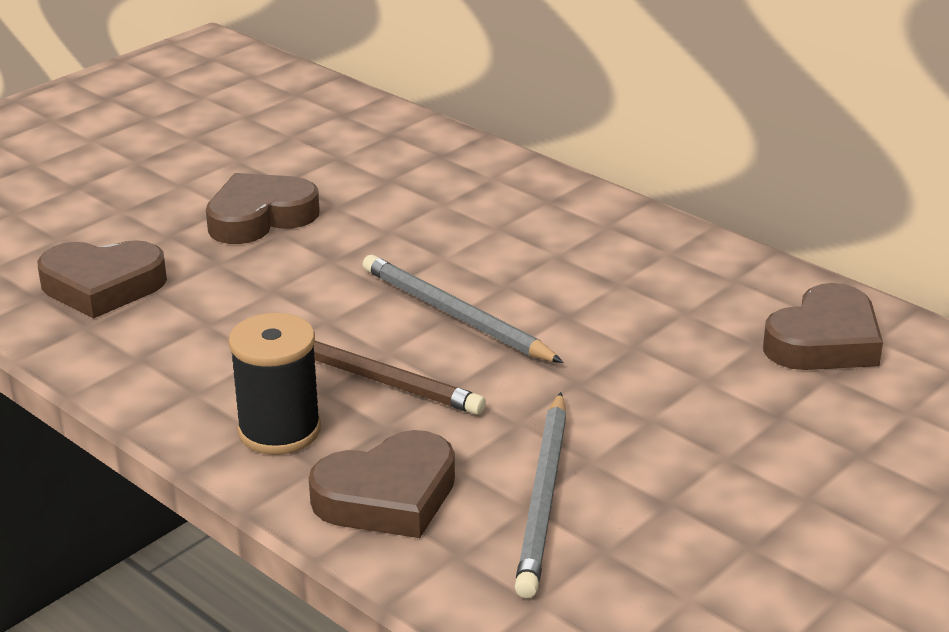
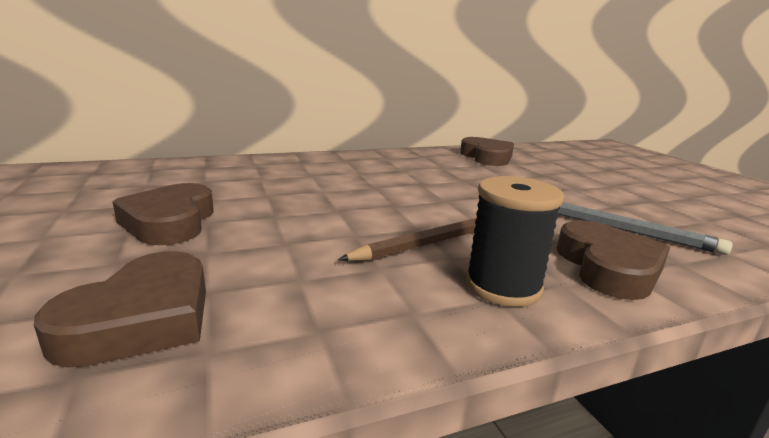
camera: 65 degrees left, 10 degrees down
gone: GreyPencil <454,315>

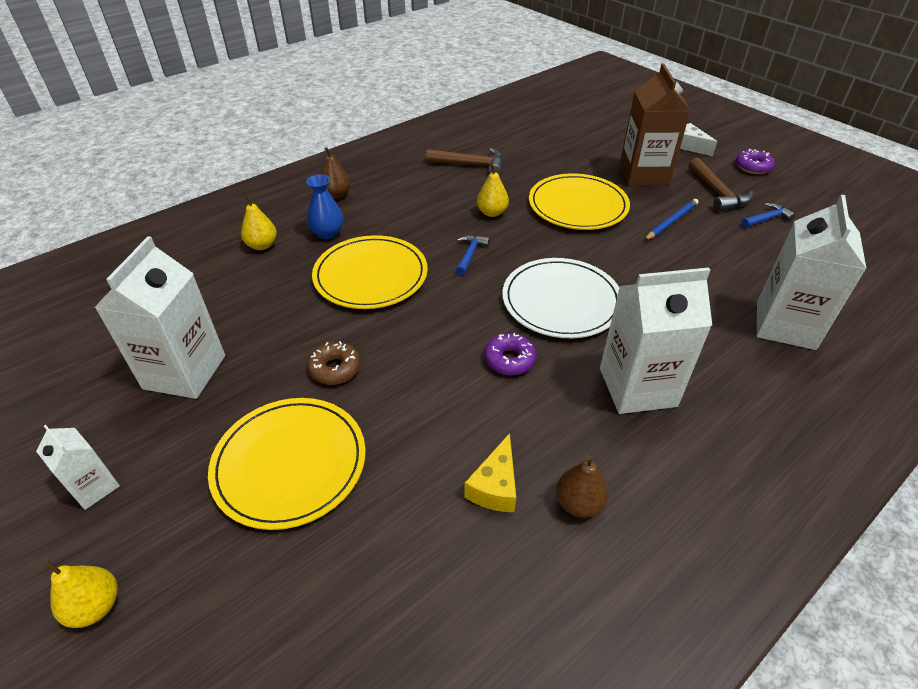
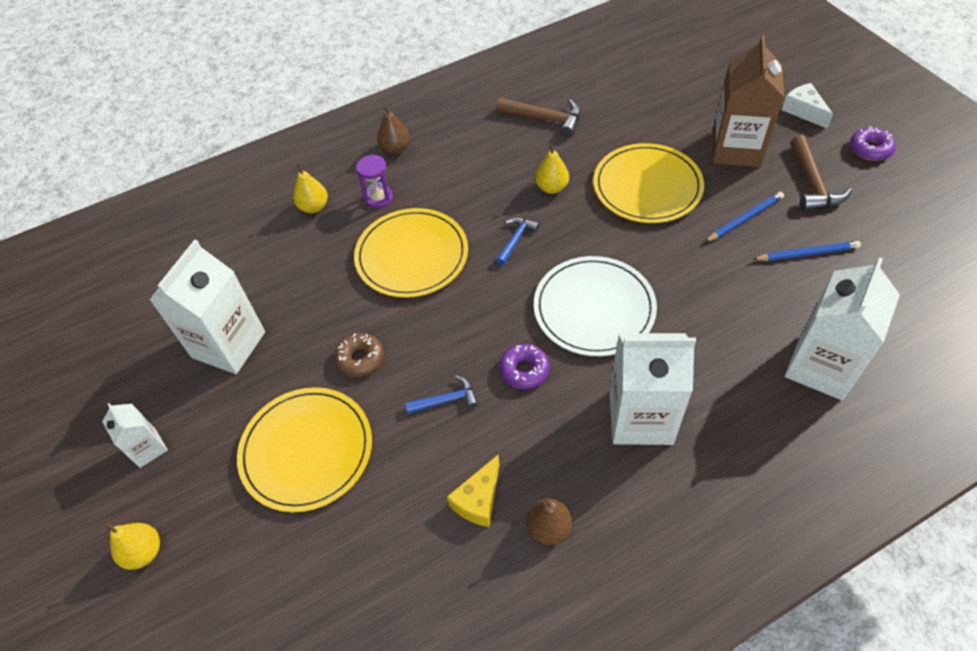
camera: 15 degrees right, 10 degrees up
new: CobaltPencil <807,253>
shifted: CobaltClawHammer <767,219> to <447,400>
swapped: CobaltVase <327,233> to PurpleSandglass <379,198>

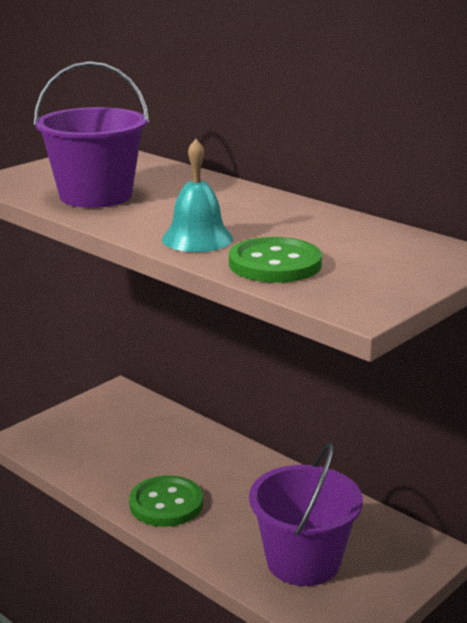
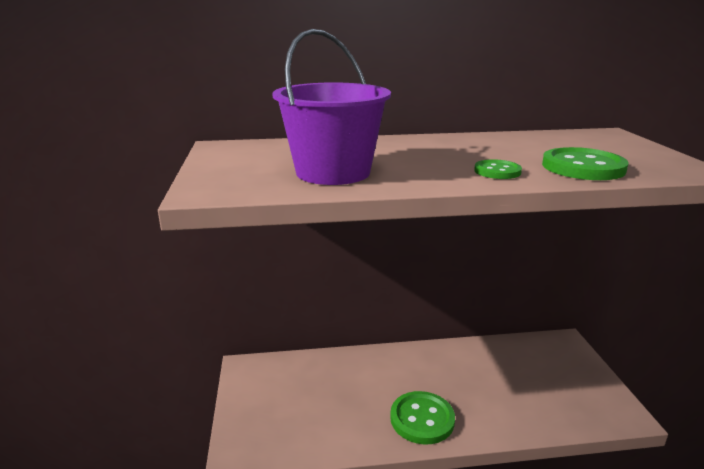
camera: 50 degrees left, 0 degrees up
gone: PurpleSandBucket <303,561>
swapped: TealHandBell <197,238> to LeafGreenSewingButton <497,171>

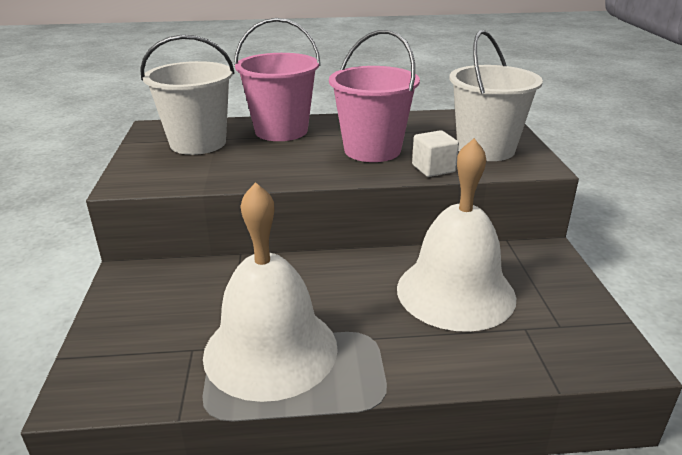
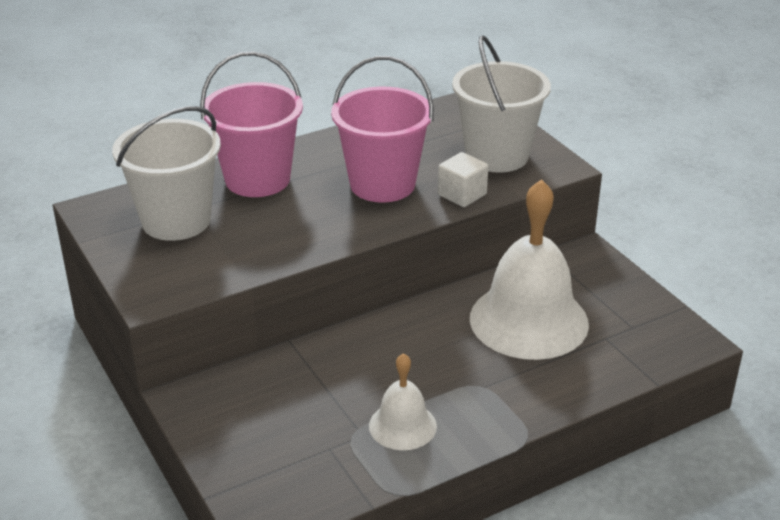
camera: 25 degrees left, 5 degrees up
scaled: PureWhiteHandBell <270,350> = <402,425> x0.51

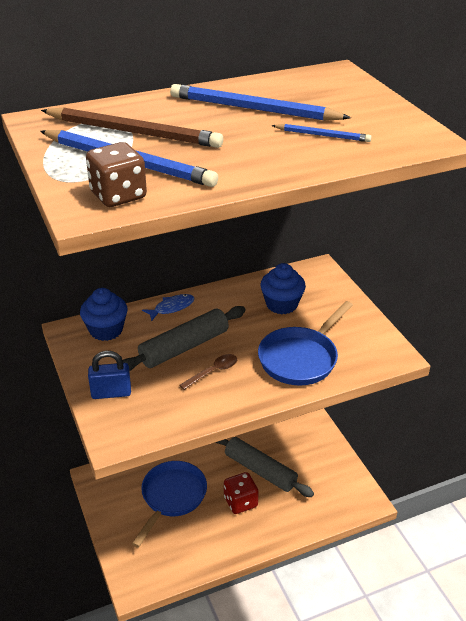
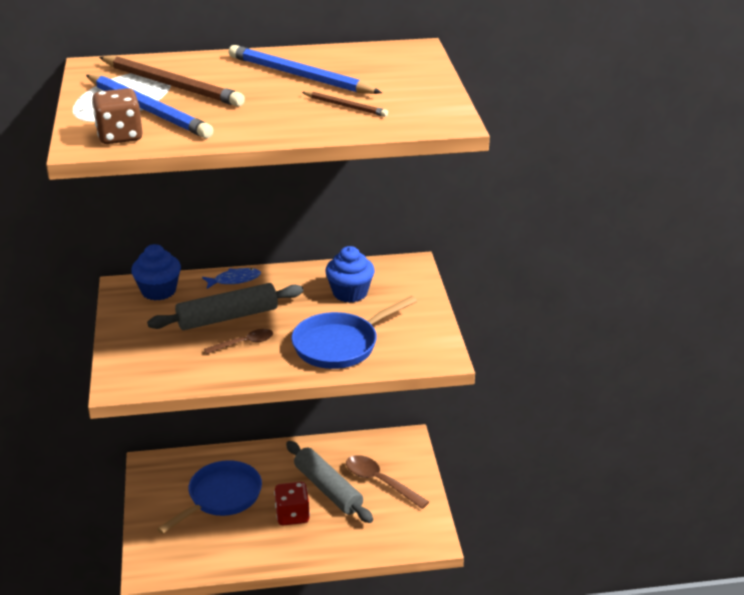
camera: 15 degrees right, 5 degrees down
gone: CobaltLock <111,393>
new: BrownTablespoon <380,482>
repainted: CobaltPencil <322,135> to BrownPencil <345,106>

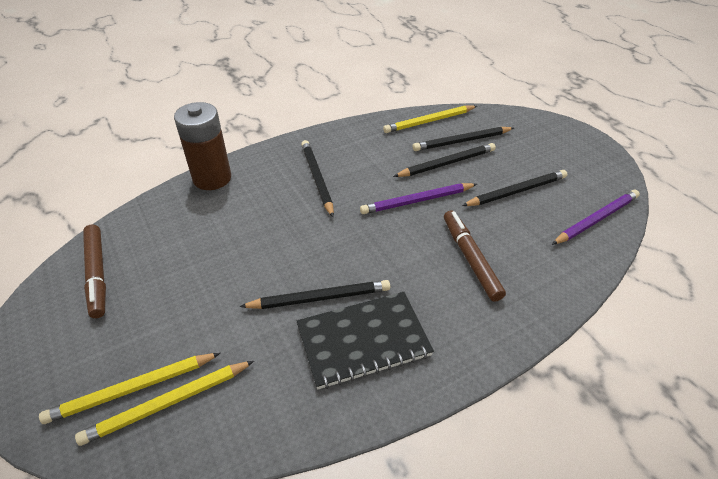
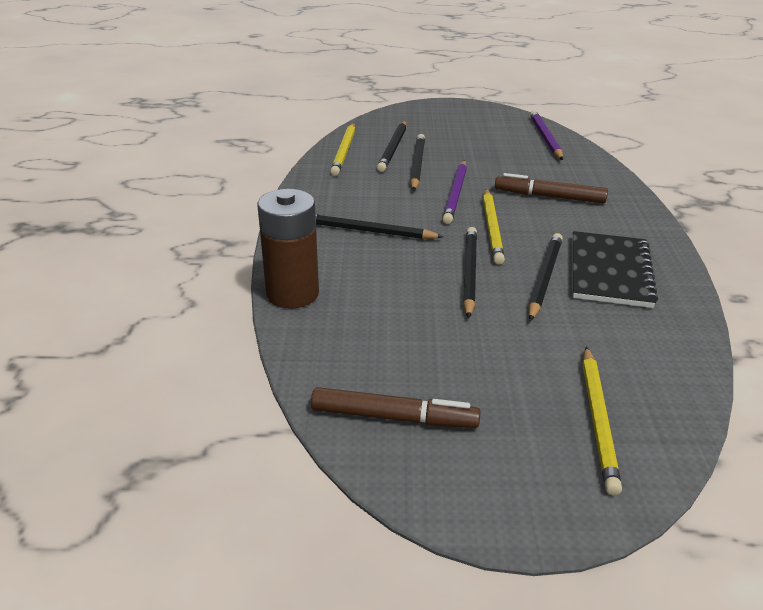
camera: 60 degrees left, 10 degrees down
shifted: BlackPencil <516,191> to <469,273>; YellowPencil <168,403> to <492,228>

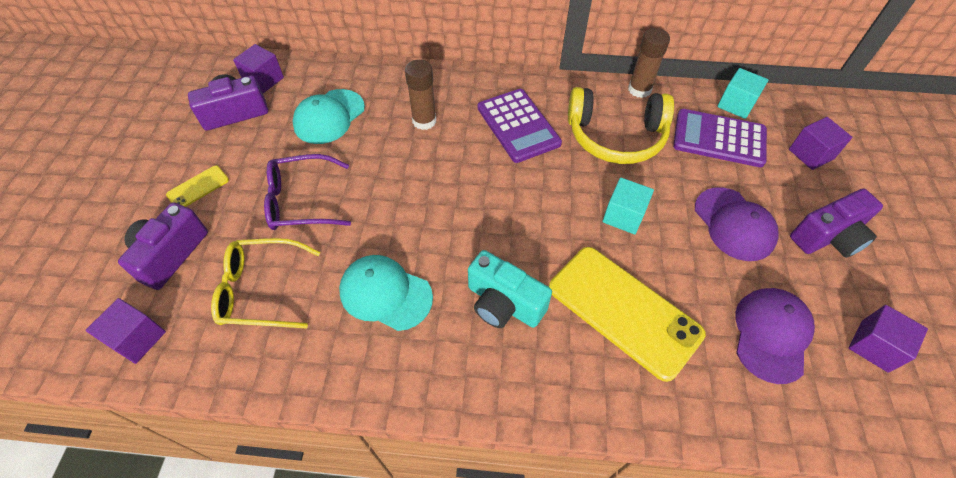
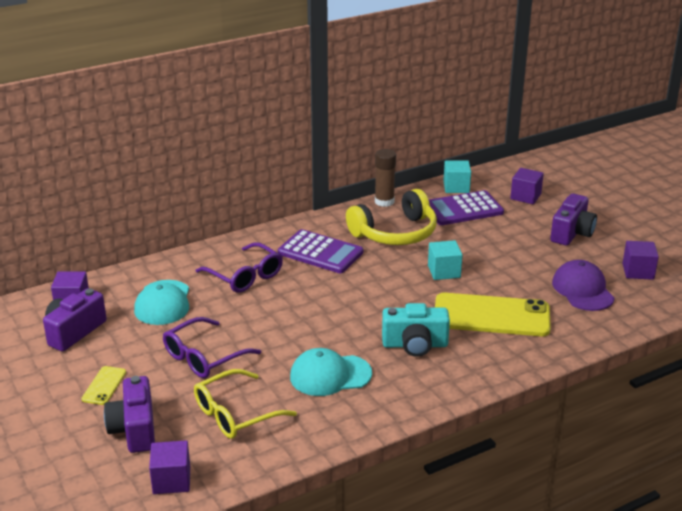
camera: 35 degrees left, 25 degrees down
gone: PurpleCap <734,224>
swapped: BrownGlueStick <424,121> to PurpleEyeglasses <245,276>

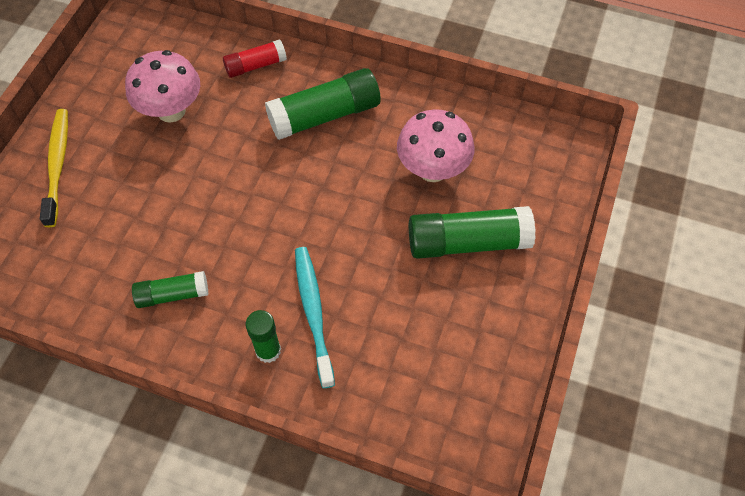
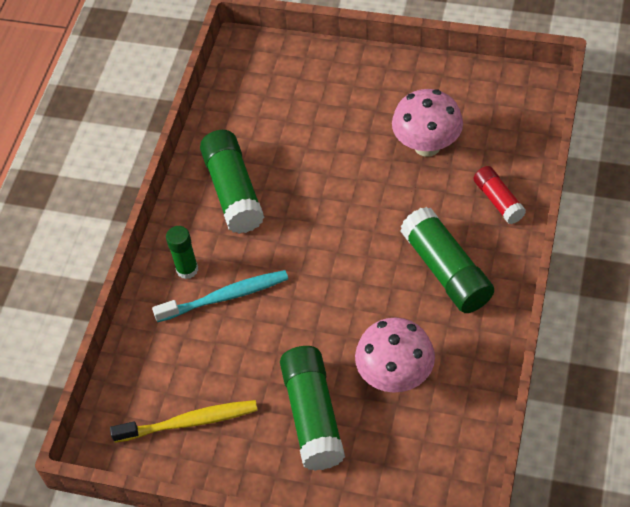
camera: 90 degrees right, 5 degrees down
shifted: YellowDentalBrush <57,165> to <189,422>
scaled: LeafGreenGlueStick <173,294> = <233,191> x1.74

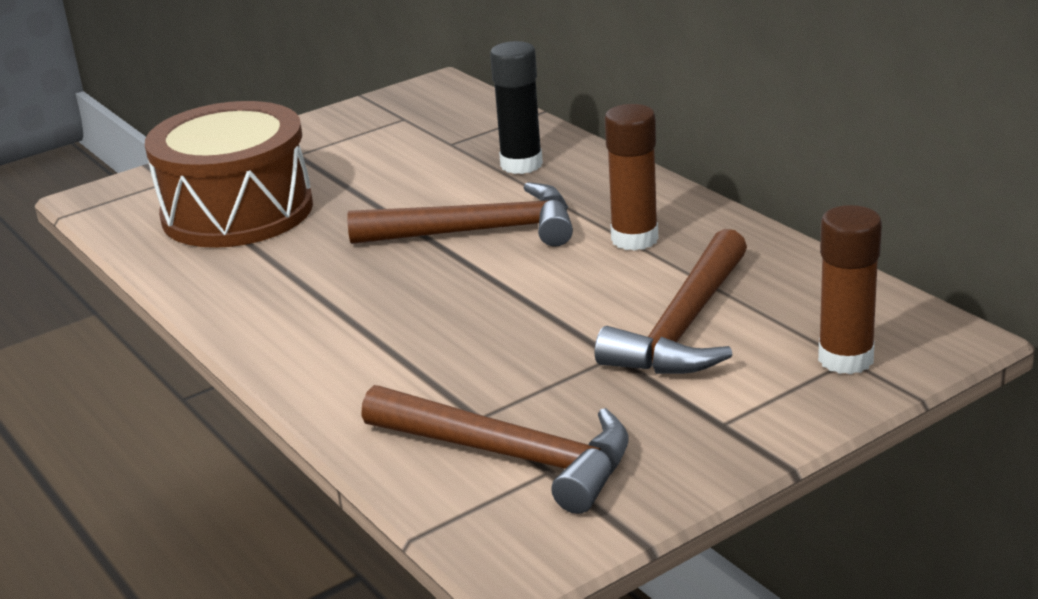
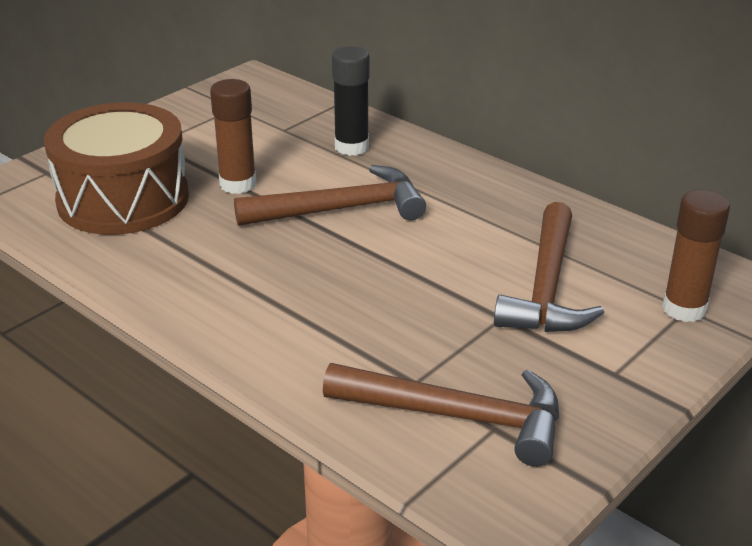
camera: 15 degrees left, 5 degrees up
shifted: BrownGlueStick <634,239> to <238,184>

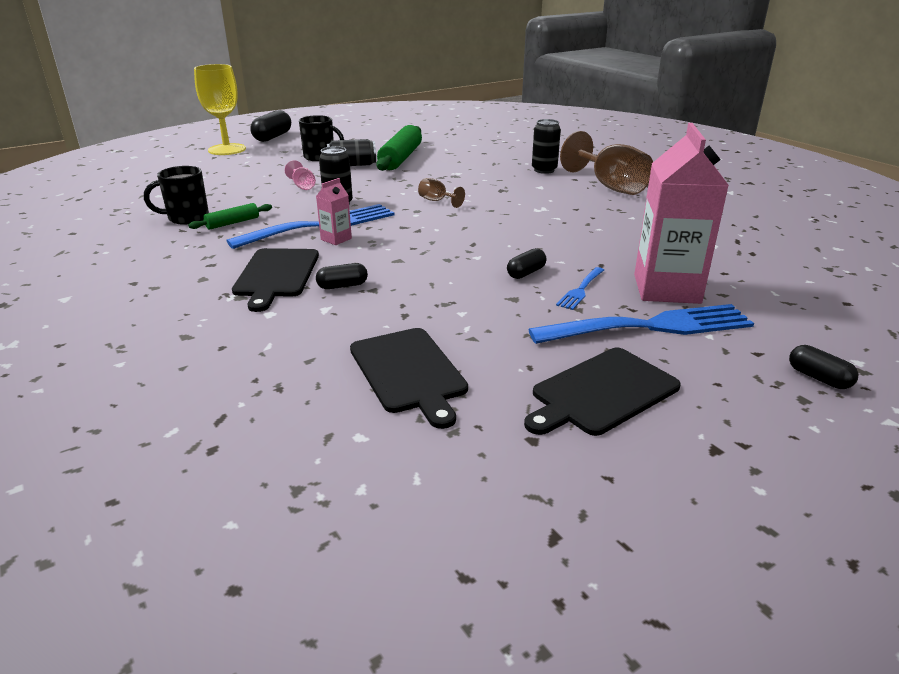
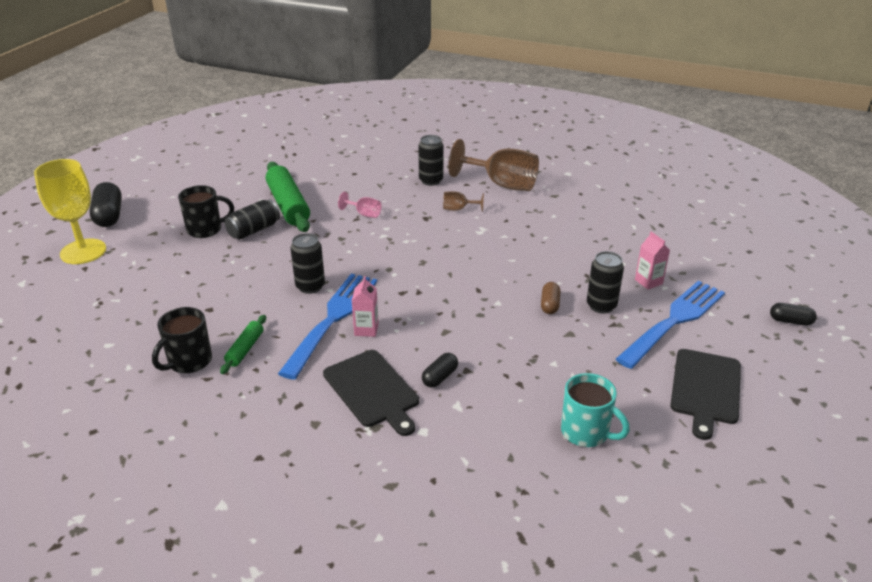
camera: 35 degrees left, 5 degrees up
shifted: RosePinkGoblet <302,186> to <364,214>; BrownGoblet <437,201> to <458,209>
swapped: CobaltTableFork <580,290> to BlackCan <601,306>; BlackChoppingBoard <409,372> to TealTeaMug <586,432>
repainted: BlackPillShape <526,273> to BrownPillShape <549,305>
scaled: RosePinkMilkCarton <666,289> = <648,282> x0.44

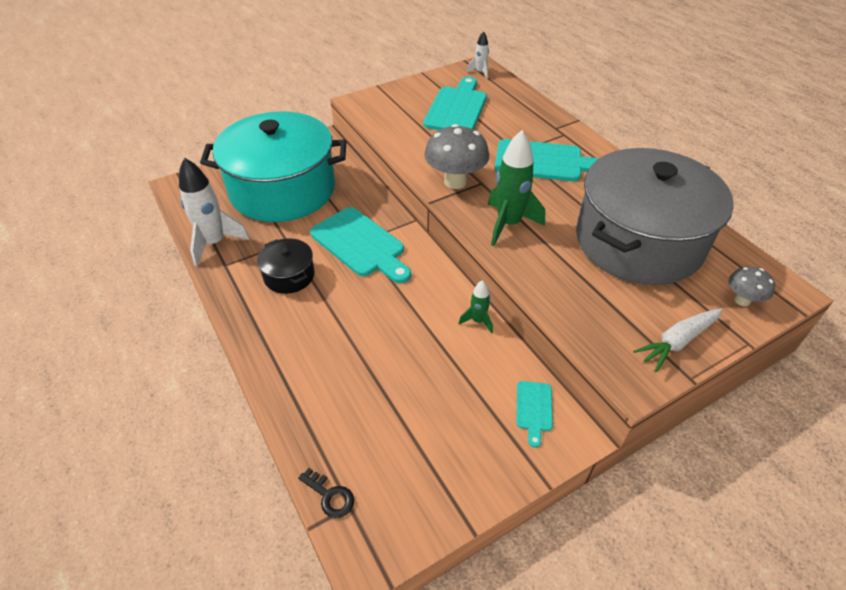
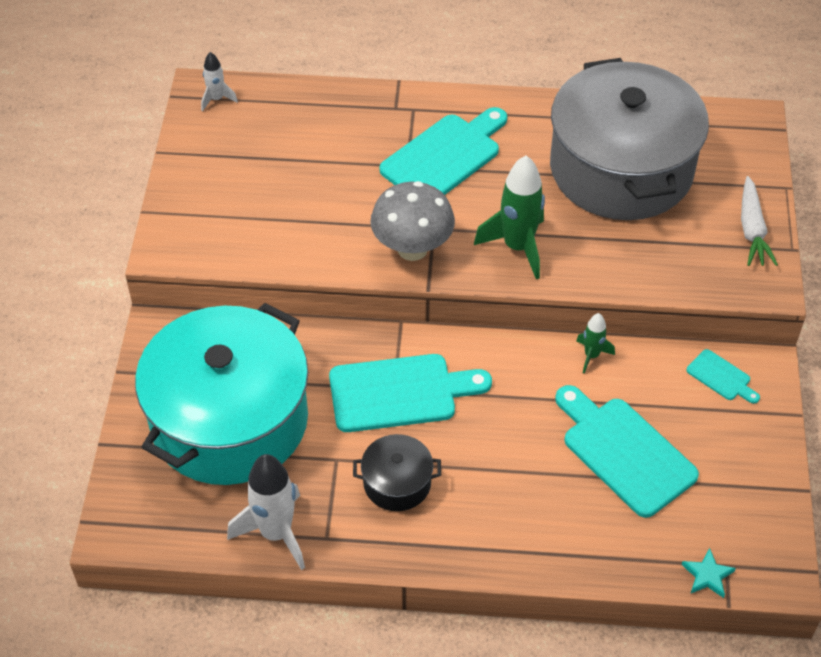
camera: 55 degrees left, 5 degrees up
gone: GreyFungus <742,300>
shifted: TealChoppingBoard <457,108> to <624,452>
swapped: BlackDoorKey <330,496> to TealStarShape <707,575>

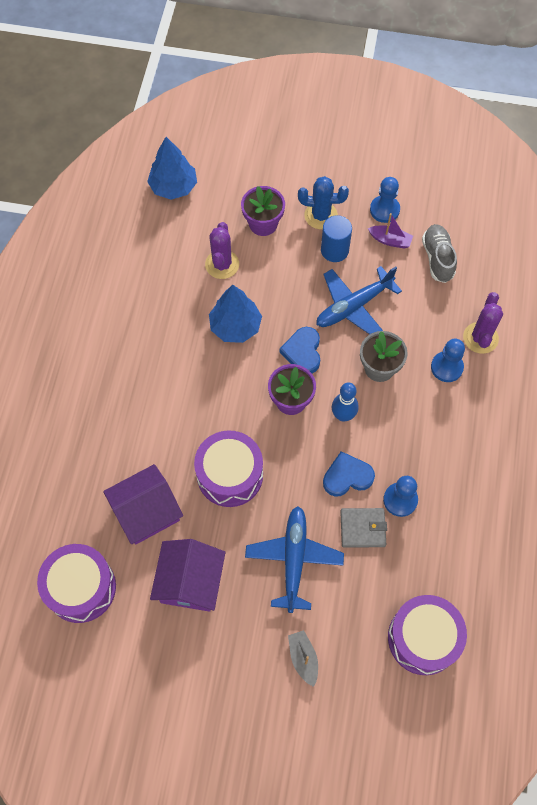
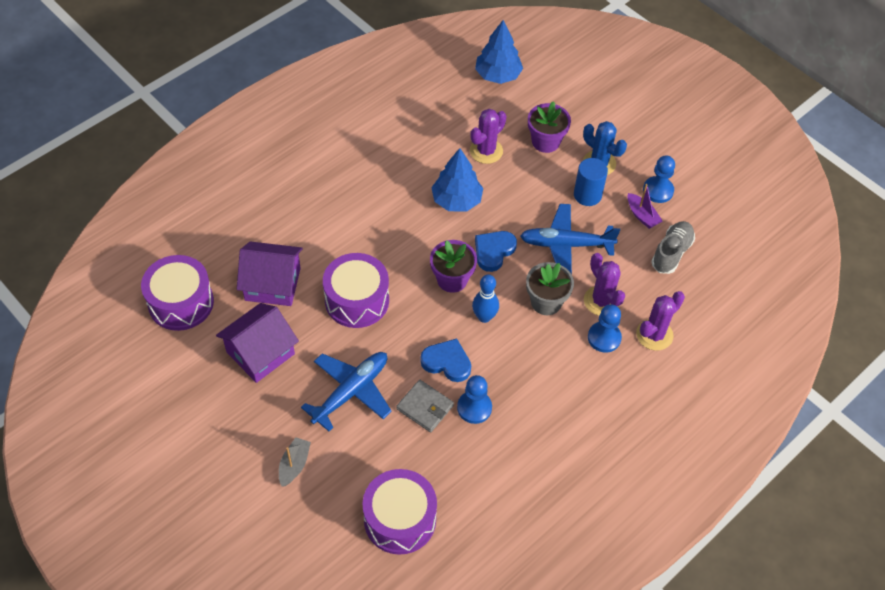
camera: 35 degrees right, 10 degrees down
new: PurplePricklyPlant <601,301>

